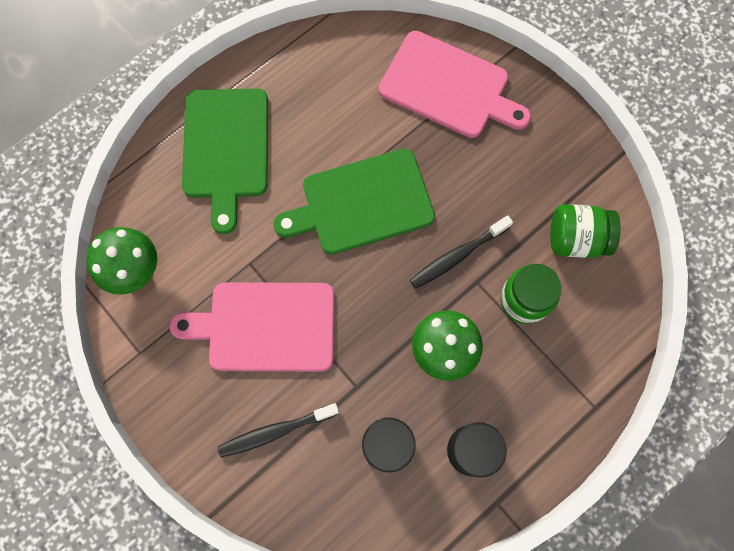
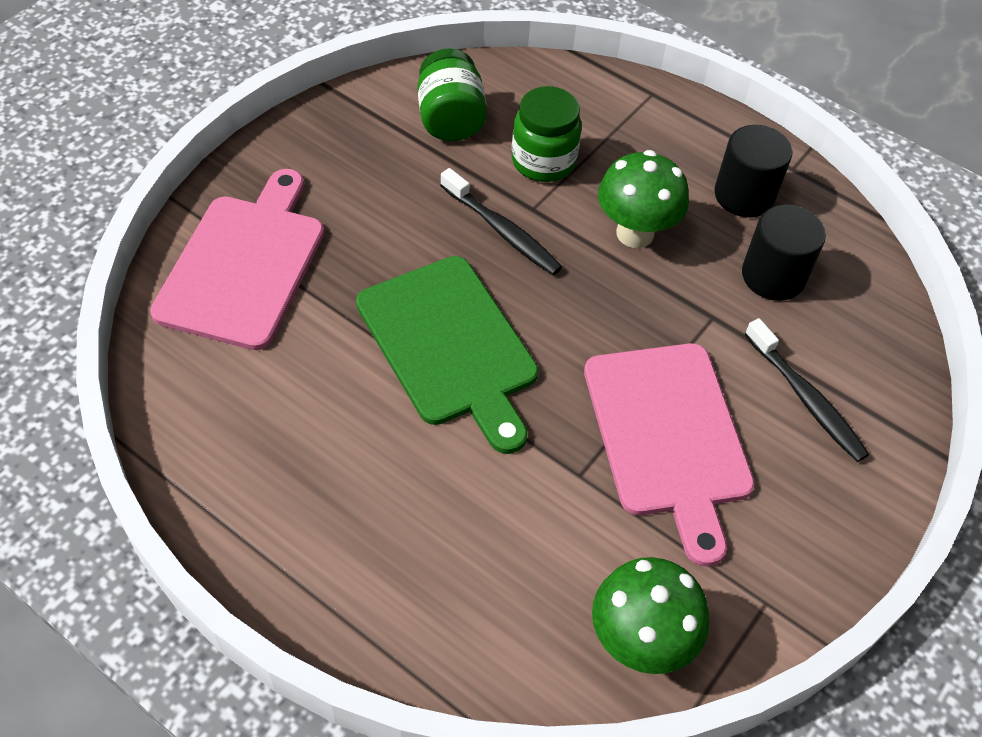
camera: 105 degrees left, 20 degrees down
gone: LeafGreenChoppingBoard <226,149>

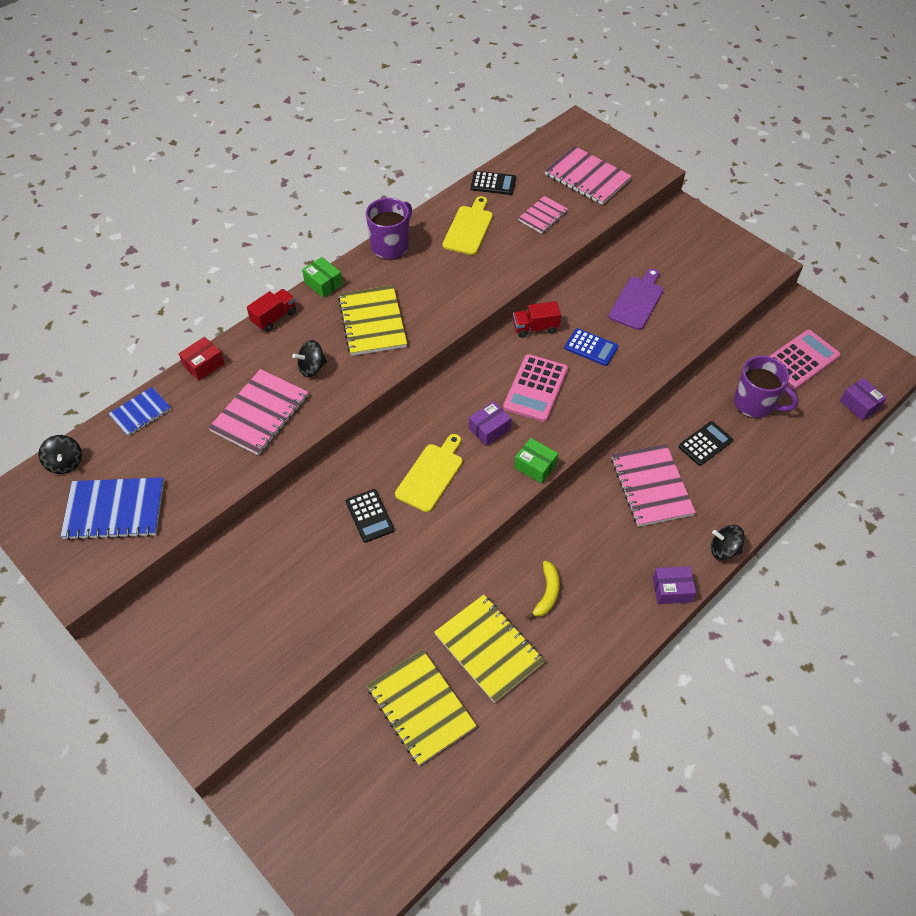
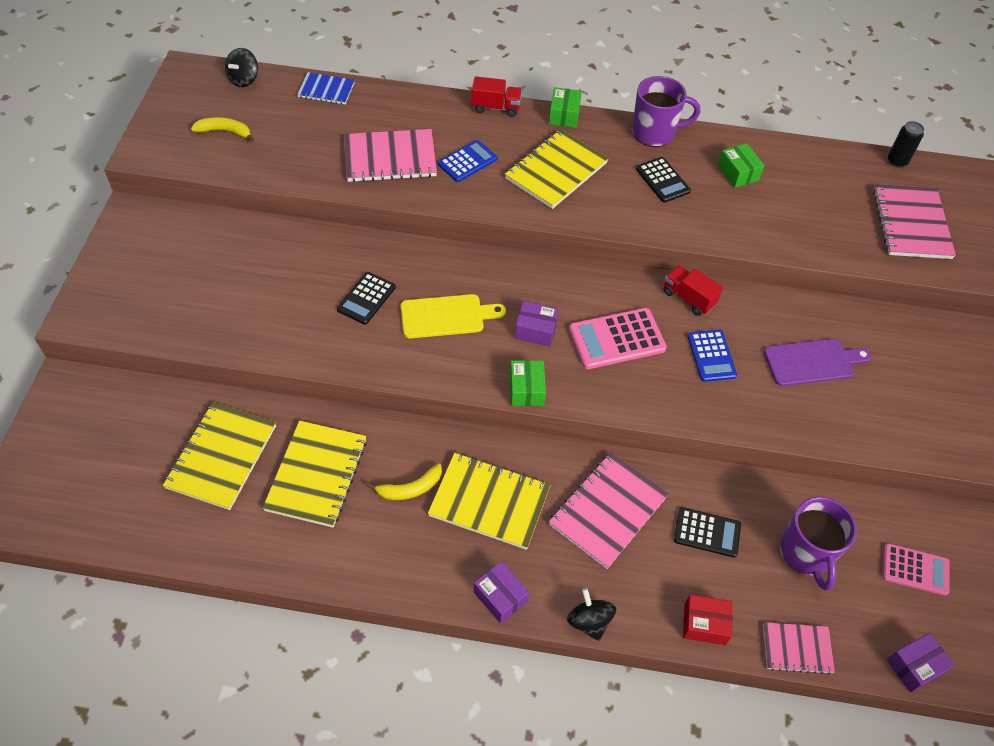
camera: 50 degrees right, 0 degrees up
new: BlackCan <897,161>; YellowNotebook <489,502>
shifted: BlackAddingMachine <493,183> to <662,180>; RosePinkNotebook <543,216> to <797,648>; RedParcel <204,365> to <704,624>
swapped: YellowChoppingBoard <469,228> to LeafGreenParcel <738,173>; BlackToyTop <312,368> to CobaltAddingMachine <467,161>; CobaltNotebook <114,510> to YellowToyBanana <225,132>
rotated: PurpleParcel <859,405> = <914,666> 45 degrees clockwise
scaled: RosePinkAddingMachine <801,360> = <915,569> x0.66

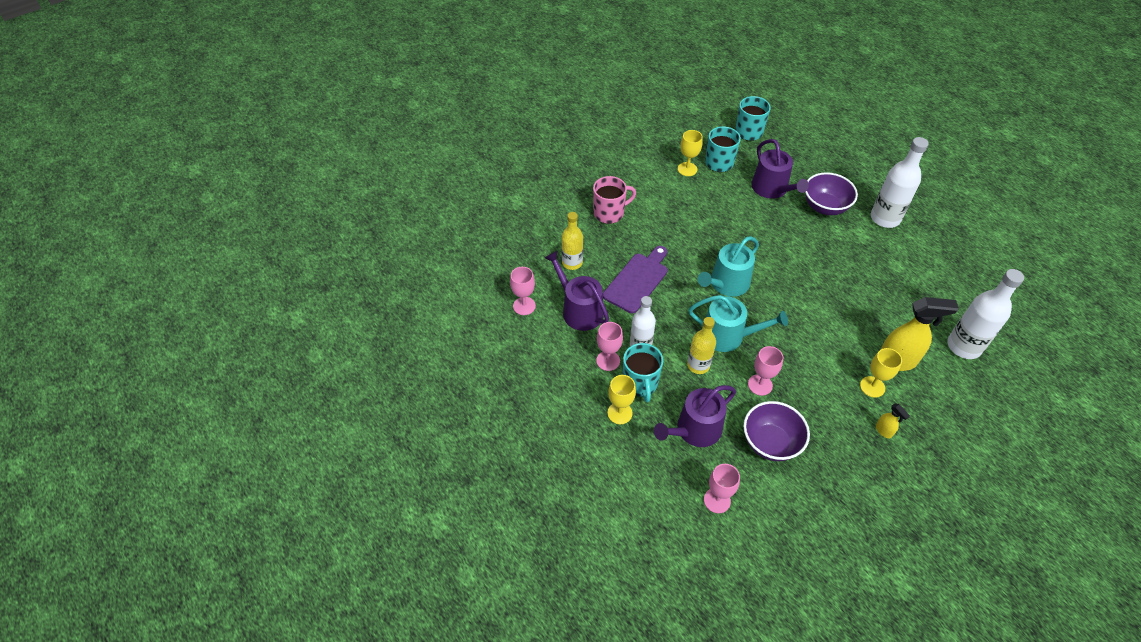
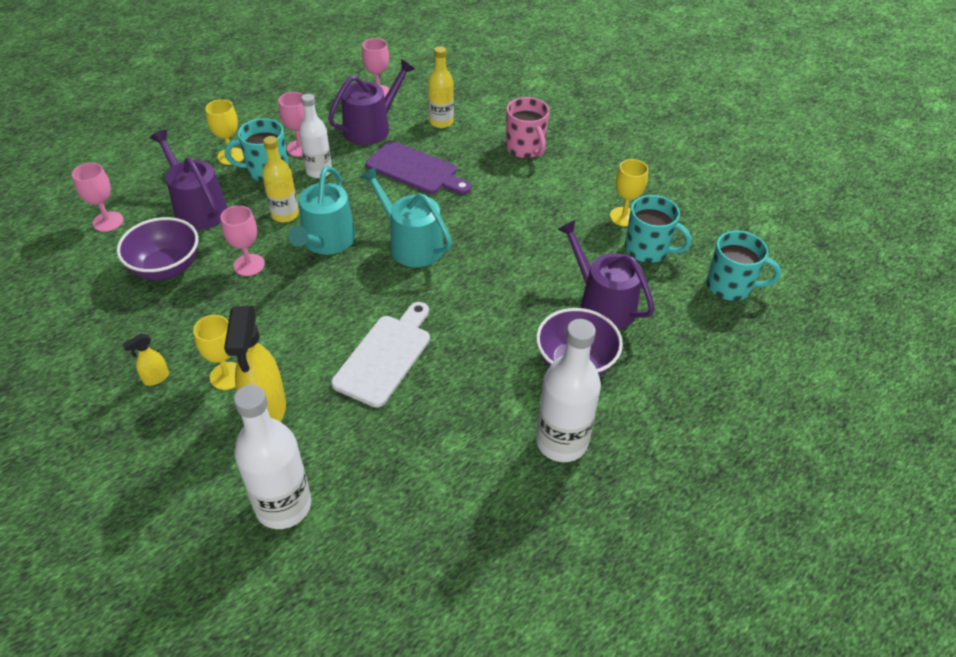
camera: 85 degrees right, 5 degrees down
new: PureWhiteChoppingBoard <385,356>
rotated: PurpleWateringPot <772,189> = <602,303> 75 degrees clockwise

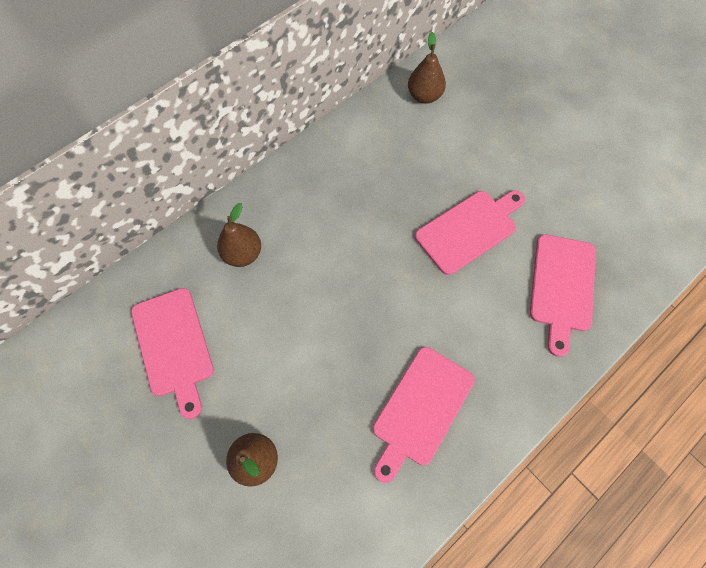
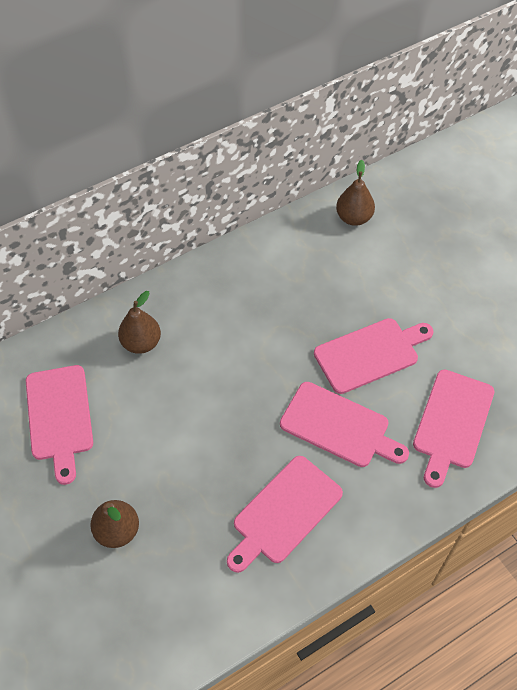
camera: 10 degrees right, 10 degrees down
new: RosePinkChoppingBoard <339,426>

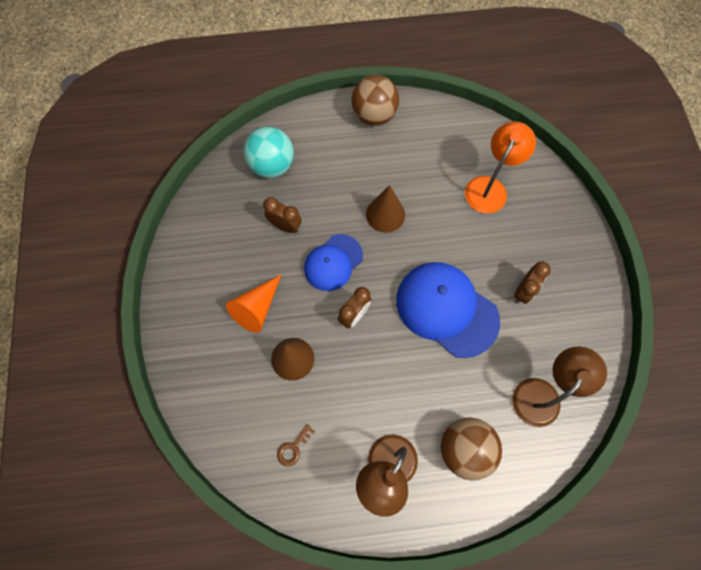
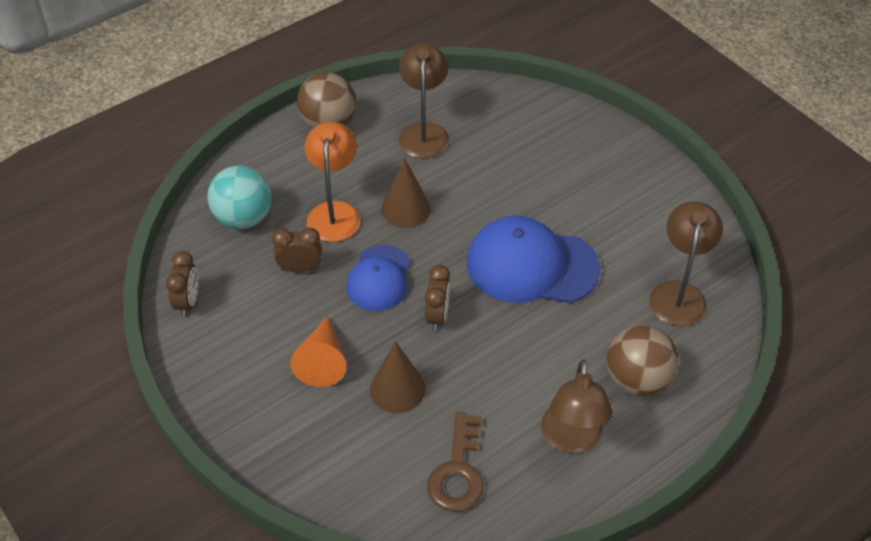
camera: 30 degrees left, 20 degrees down
new: BrownLamp <424,132>
shifted: OrangeLamp <489,187> to <334,212>; BrownBedsideClock <523,291> to <188,302>
scaled: BrownDoorKey <293,448> = <458,472> x1.90

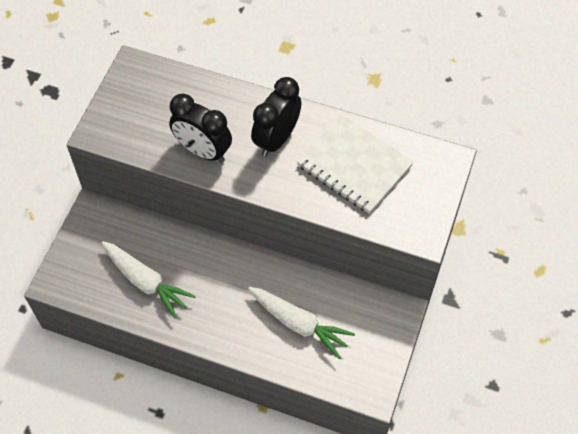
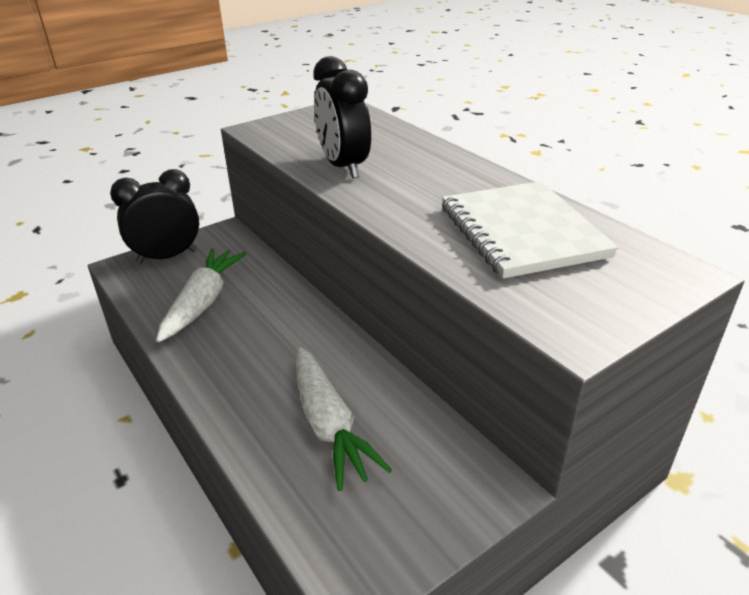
camera: 35 degrees right, 25 degrees down
shifted: BlackBedsideClock <276,139> to <167,257>
rotated: PureWhiteToyCarrot <146,282> = <203,302> 150 degrees counterclockwise

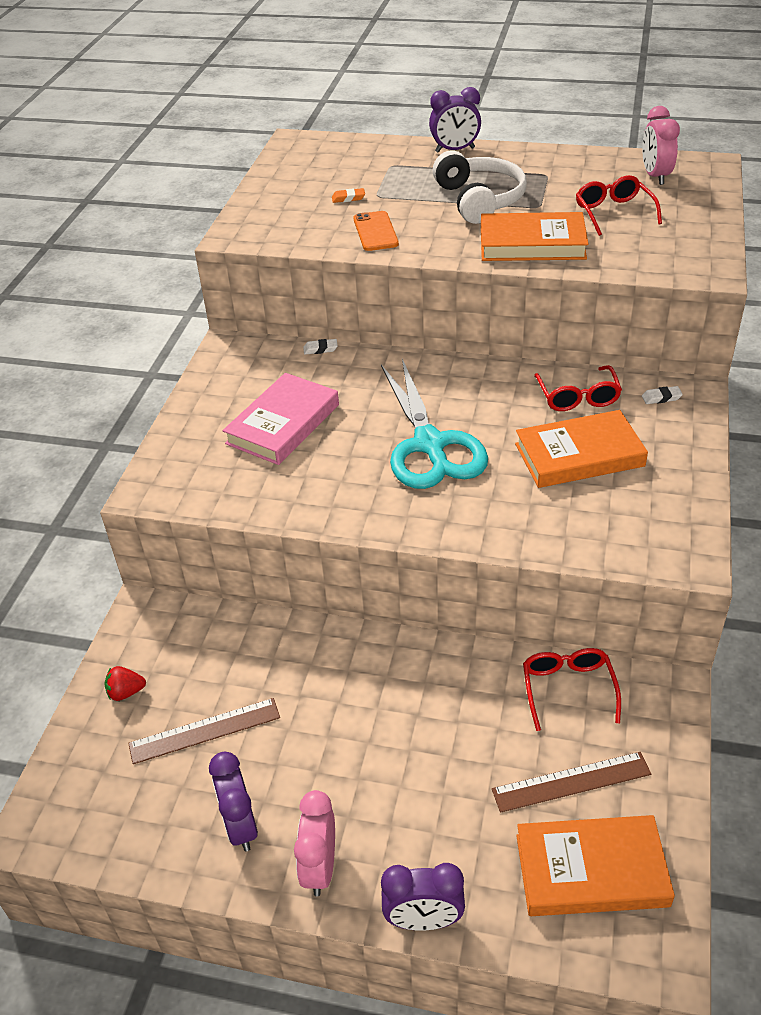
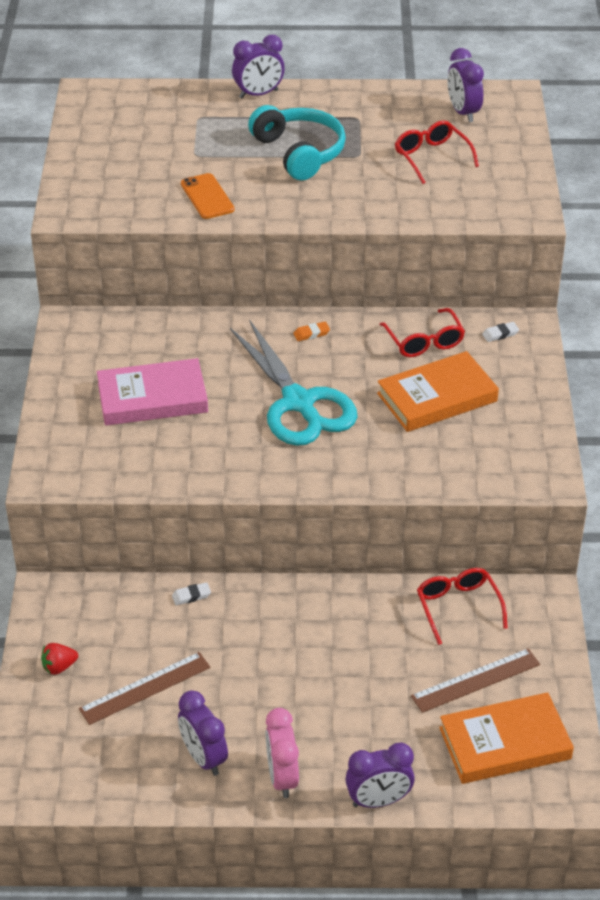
camera: 15 degrees left, 0 degrees up
gone: OrangeHardback <532,243>
shifted: OrangeGumEraser <348,198> to <311,334>; PureWhiteGumEraser <320,349> to <191,596>
repainted: RosePinkBedsideClock <655,176> to PurpleBedsideClock <463,112>; PureWhiteHeadset <479,200> to TealHeadset <299,152>
rotated: RosePinkHardback <283,424> = <152,398> 60 degrees clockwise

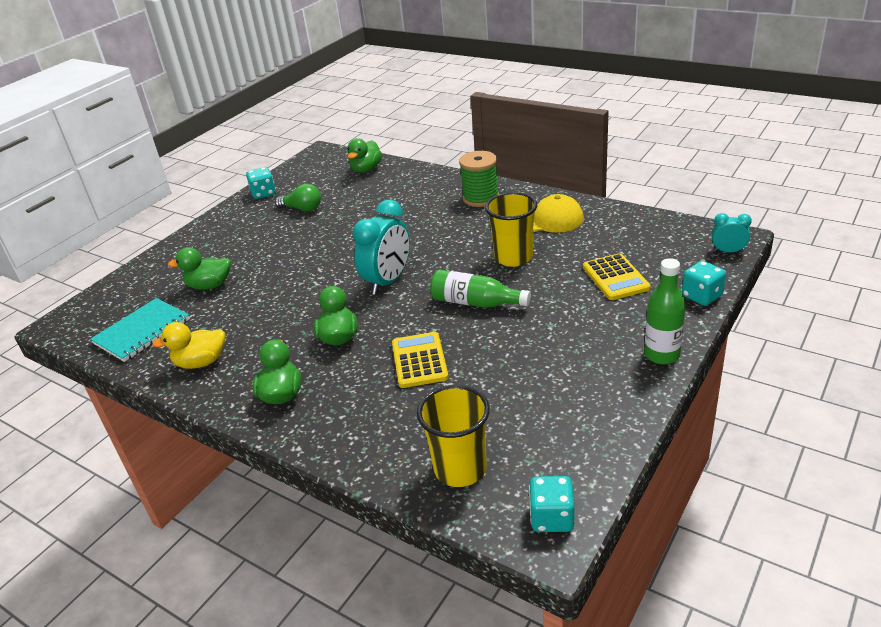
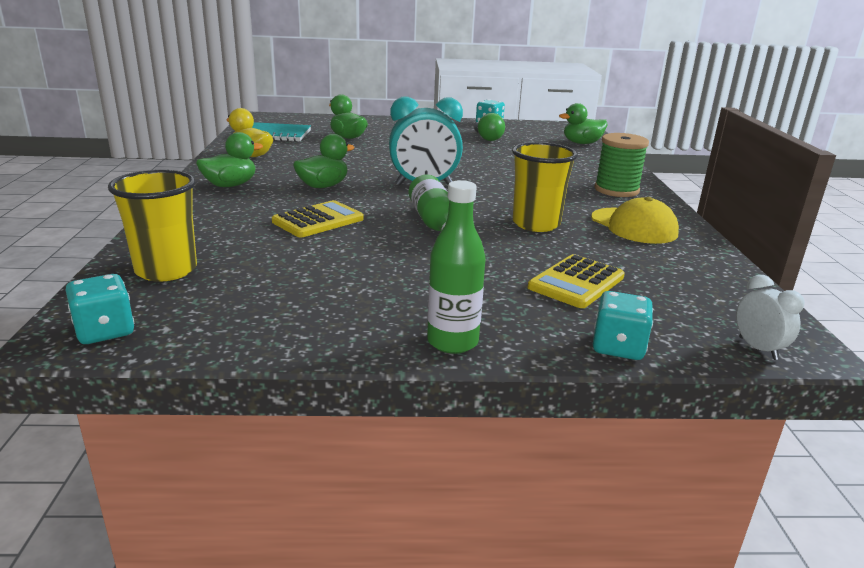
camera: 50 degrees right, 10 degrees down
repainted: TealBedsideClock <728,251> to PureWhiteBedsideClock <758,348>

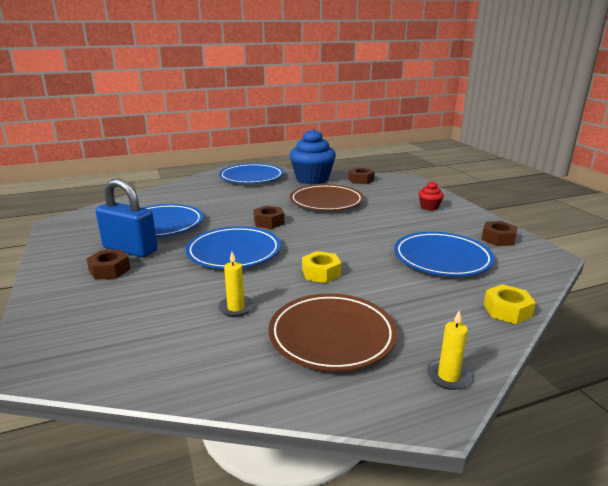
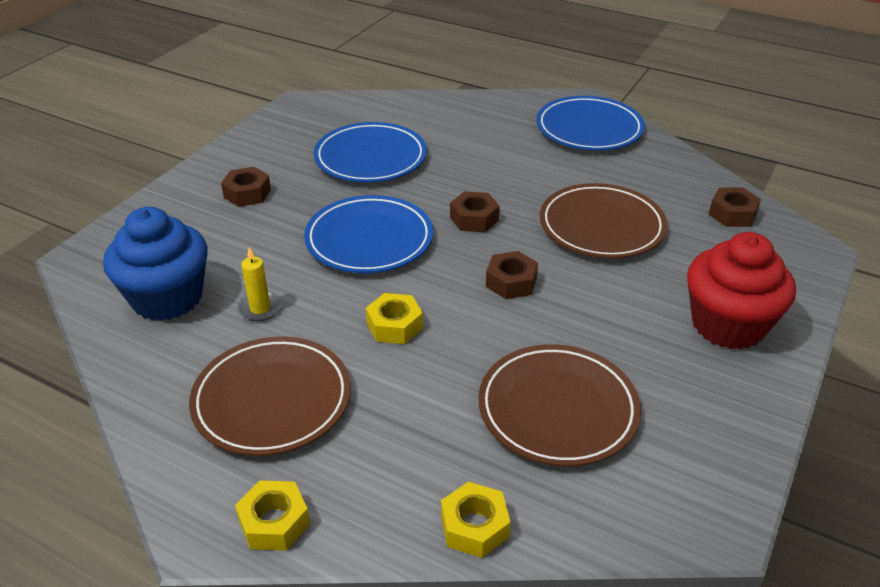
camera: 50 degrees right, 15 degrees up
gone: CobaltLock <130,249>
shifted: CobaltCupcake <312,179> to <167,298>; BrownNut <498,239> to <511,282>
swapped: YellowCandle <448,376> to YellowNut <274,522>
repainted: CobaltFlatDish <442,258> to BrownFlatDish <557,409>
scaled: RedCupcake <429,207> = <728,325> x2.18

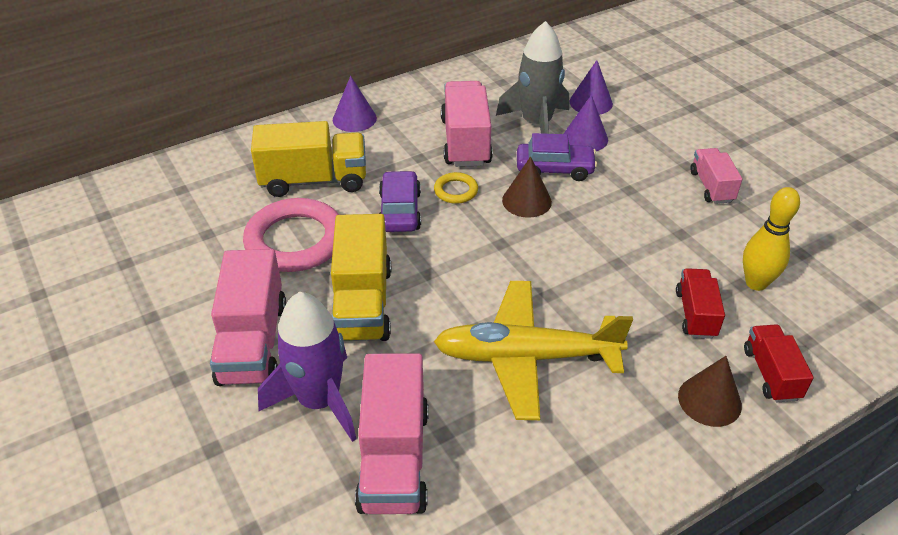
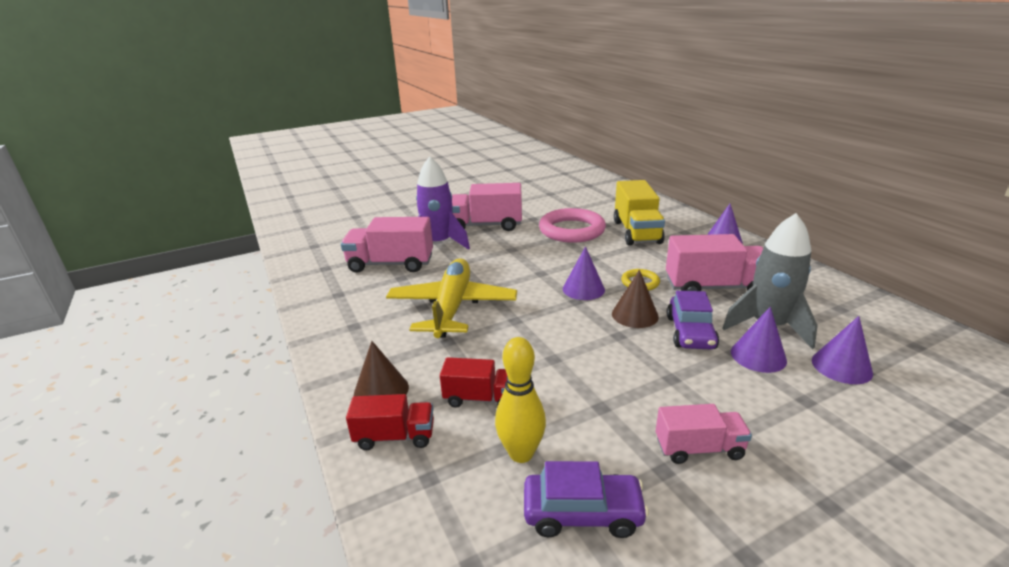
camera: 95 degrees right, 15 degrees down
gone: YellowTruck <362,303>
new: PurpleCone <583,289>
shifted: PurpleAutomobile <400,211> to <582,513>

